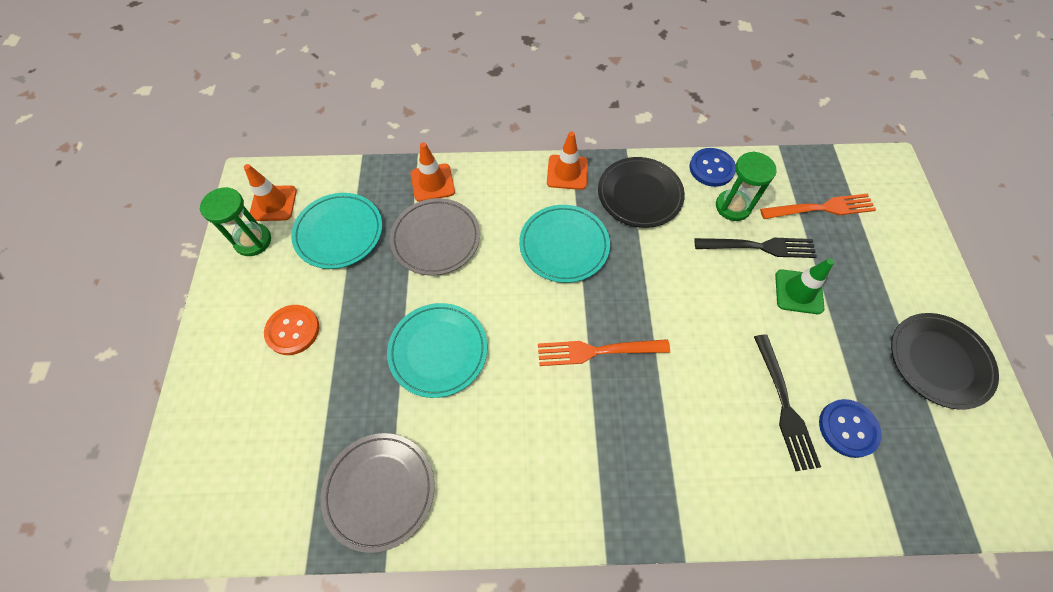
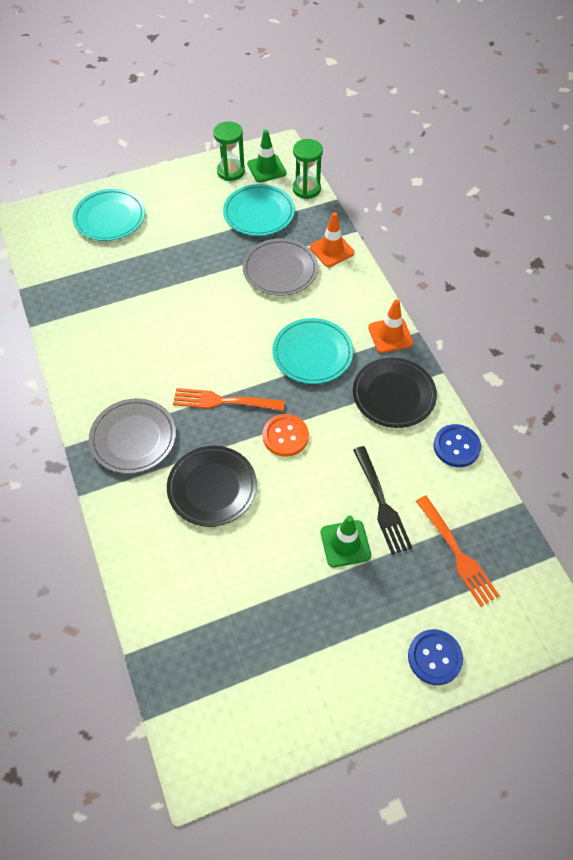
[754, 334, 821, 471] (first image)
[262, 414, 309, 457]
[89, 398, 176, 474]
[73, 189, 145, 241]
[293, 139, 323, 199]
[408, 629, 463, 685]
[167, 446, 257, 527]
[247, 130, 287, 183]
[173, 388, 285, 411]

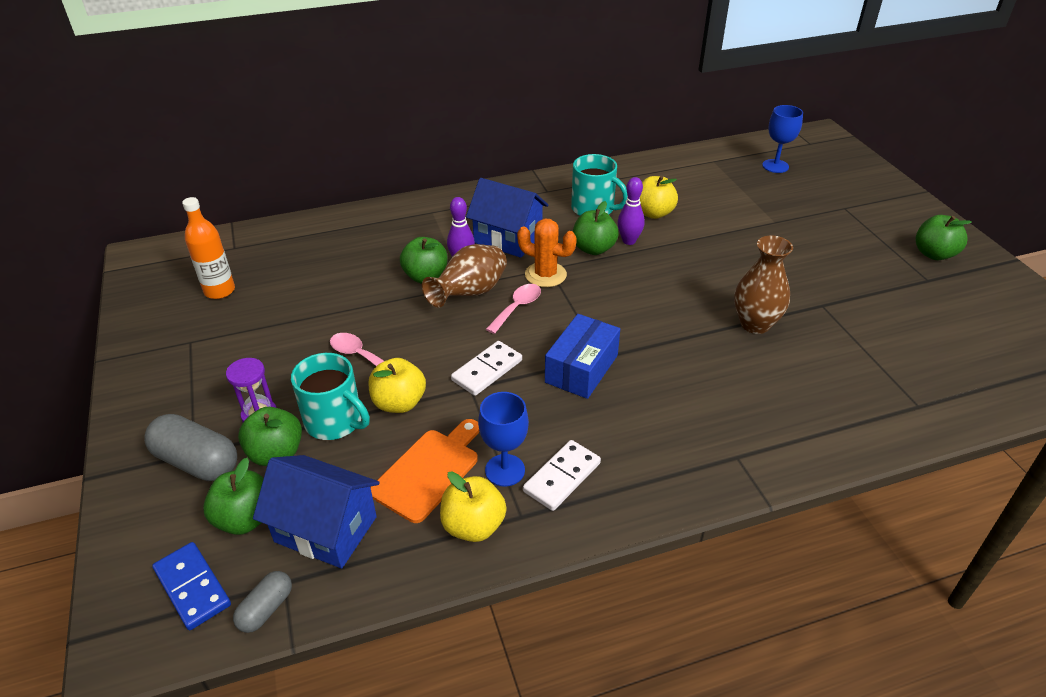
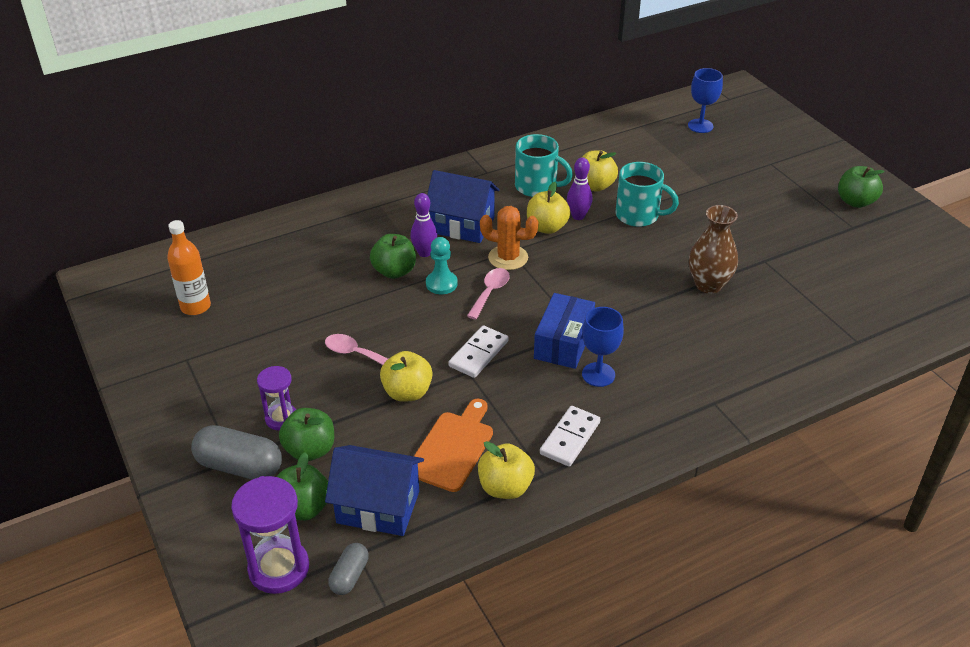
[616, 162, 679, 227]
[582, 307, 624, 387]
[231, 476, 309, 594]
[426, 237, 458, 294]
[527, 182, 571, 234]

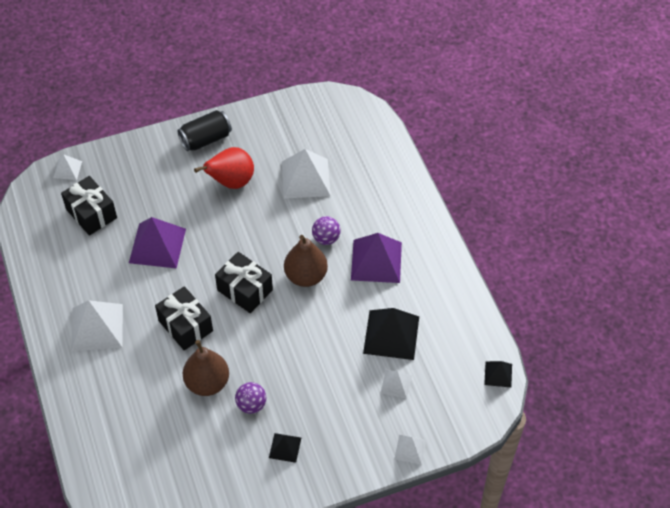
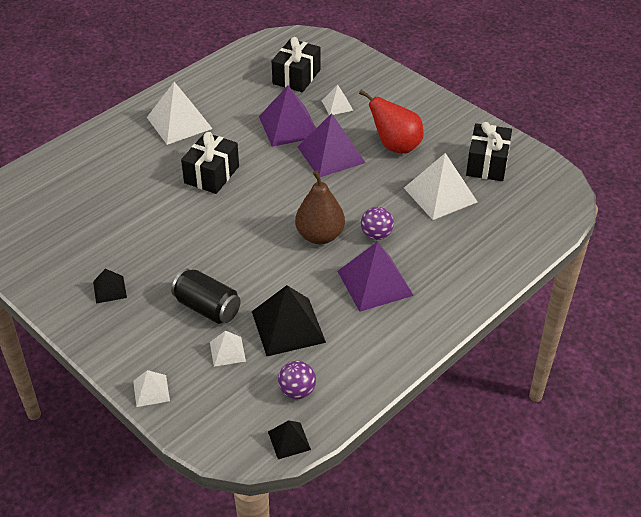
[183, 340, 229, 396] (first image)
[298, 113, 365, 177]
[322, 85, 353, 115]
[171, 268, 241, 324]
[466, 122, 512, 181]
[278, 361, 316, 399]

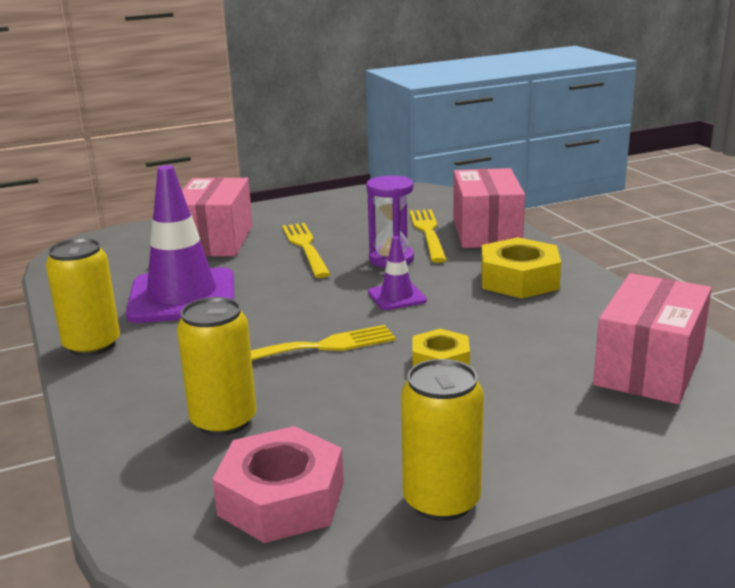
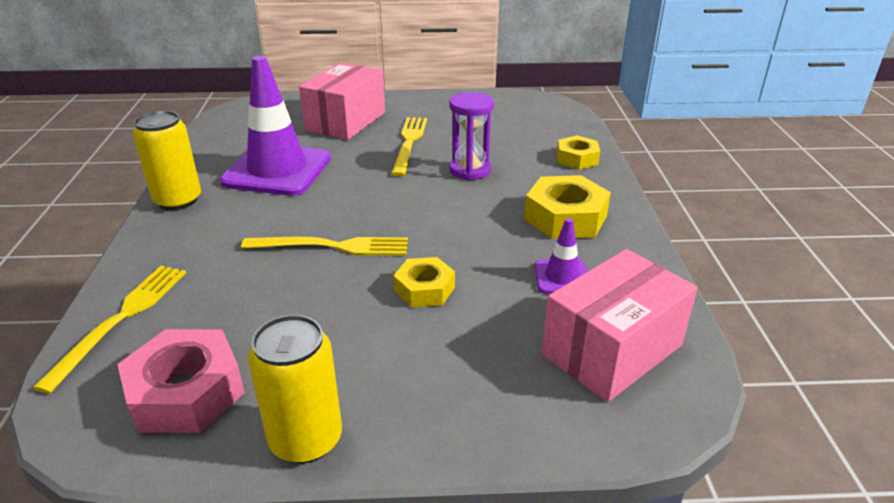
[177, 297, 256, 436] (first image)
[535, 218, 588, 294]
[33, 266, 186, 394]
[557, 135, 600, 170]

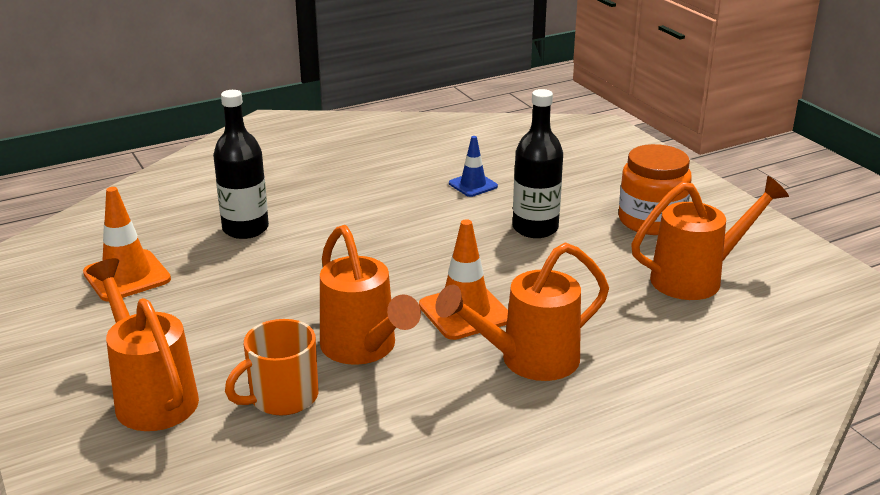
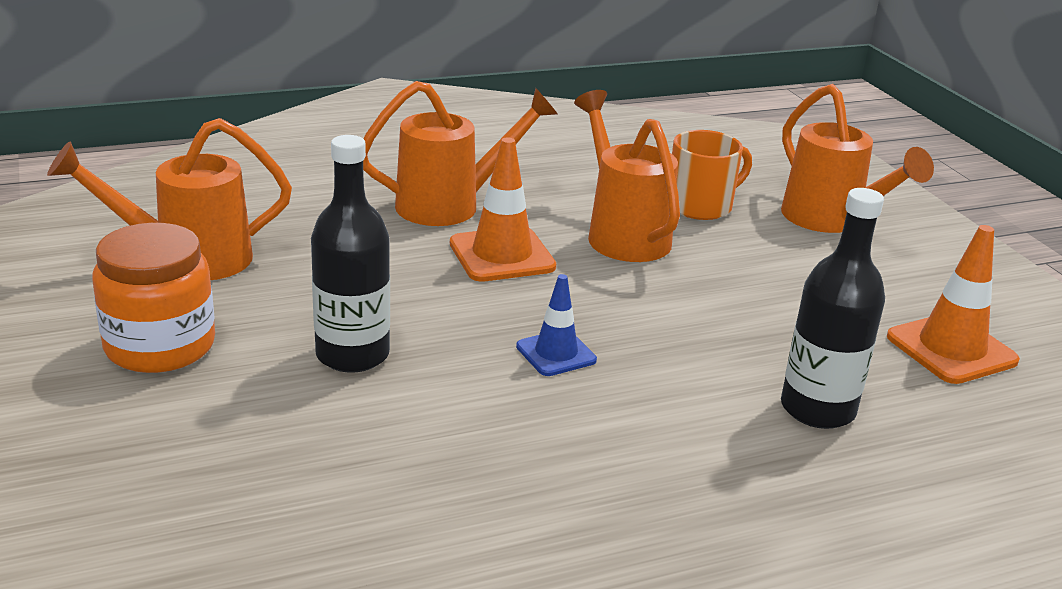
[516, 274, 597, 376]

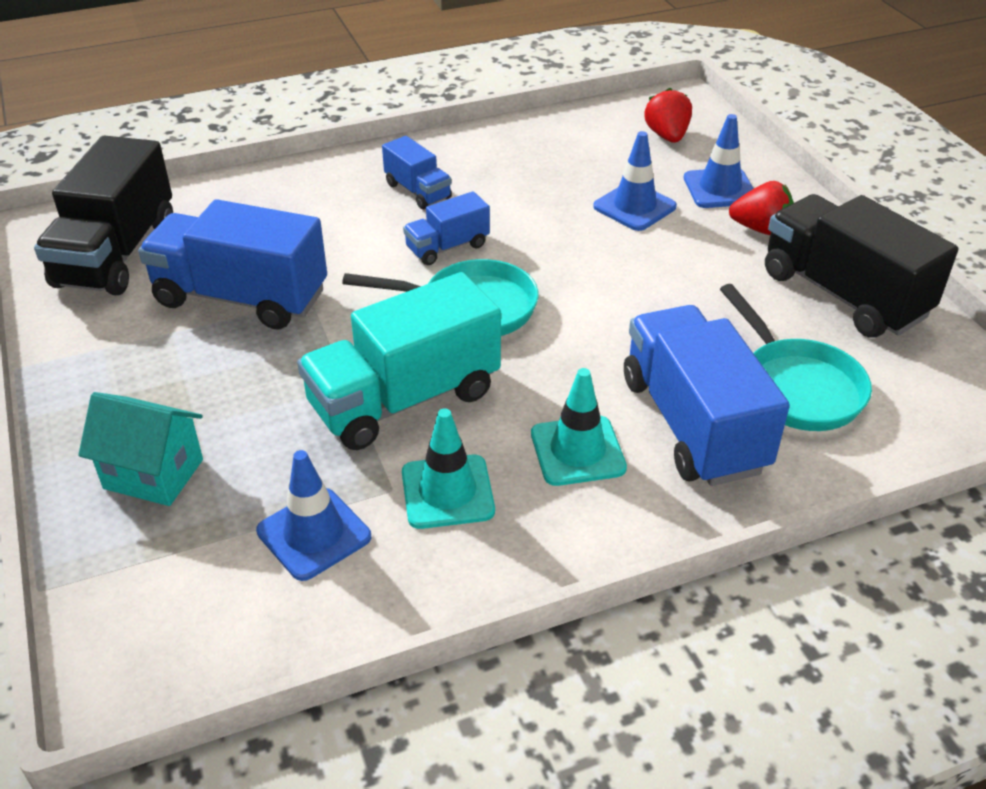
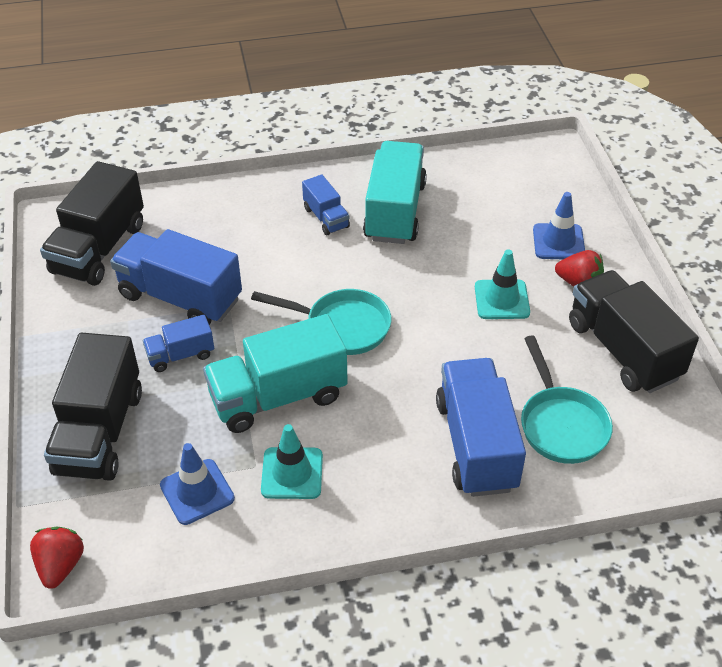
[593, 131, 677, 231] (first image)
[363, 141, 427, 244]
[143, 315, 214, 372]
[475, 249, 530, 319]
[30, 527, 84, 589]
[44, 333, 142, 481]

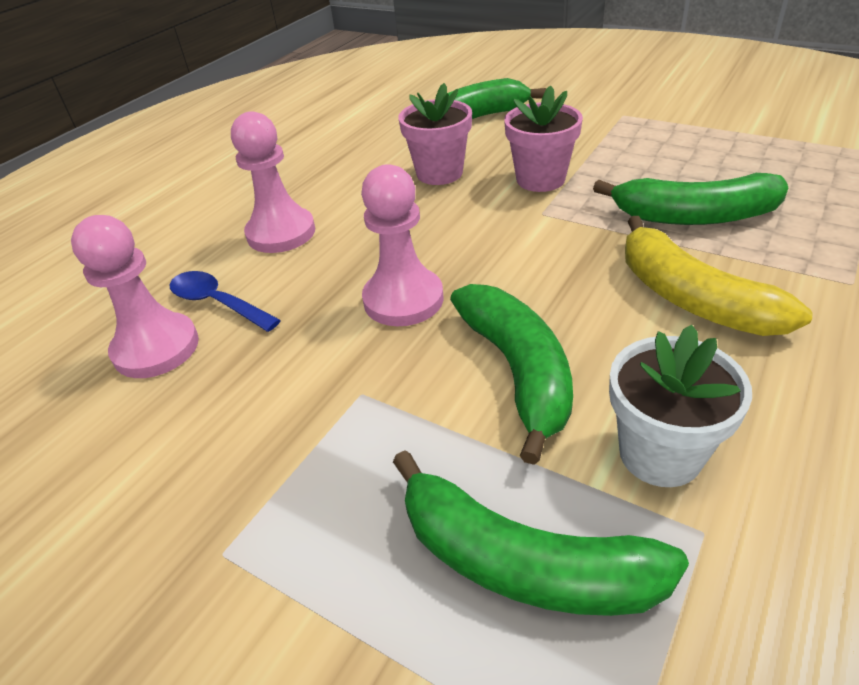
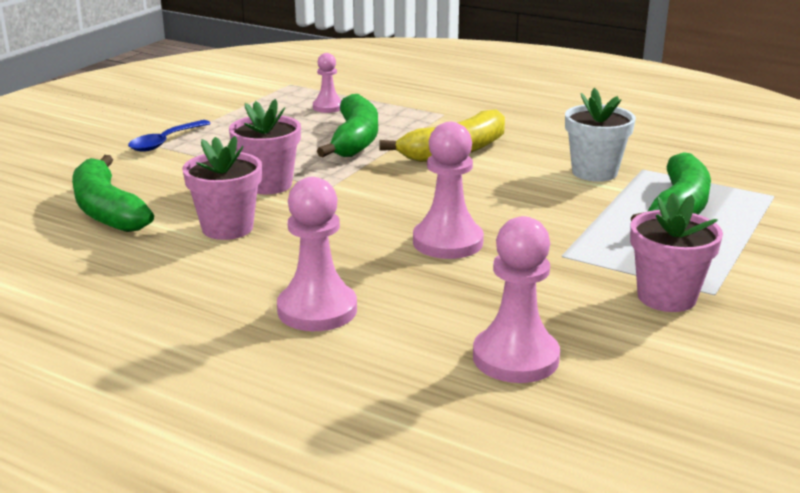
[450, 284, 573, 465] (first image)
[313, 53, 342, 113]
[630, 193, 723, 312]
[128, 120, 211, 152]

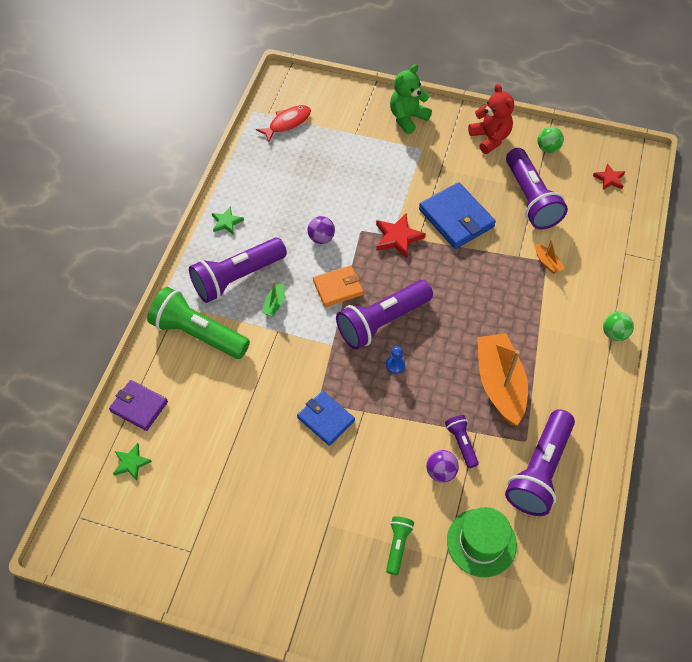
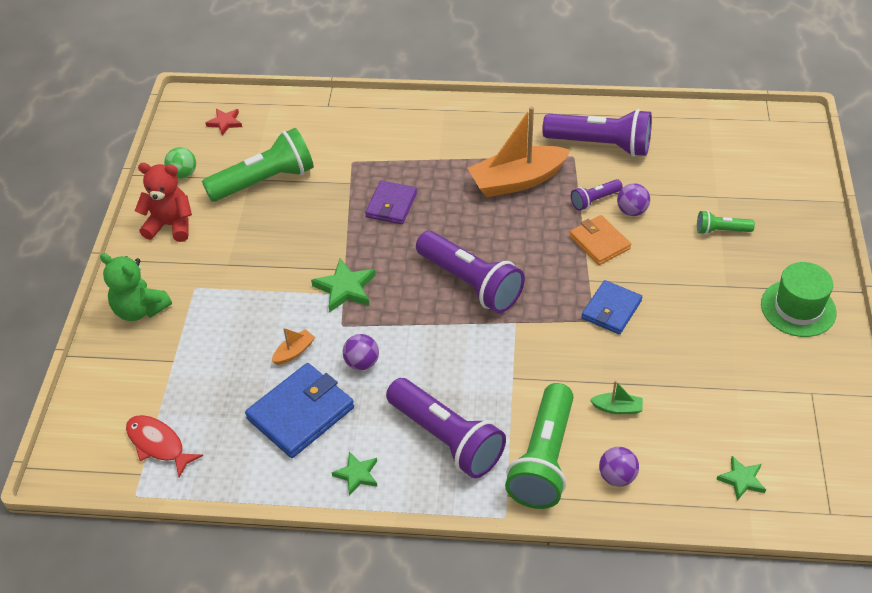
[386, 346, 405, 374] (first image)
[603, 312, 634, 341] (first image)
[599, 447, 639, 487]
[365, 181, 417, 224]
[590, 380, 643, 414]
[569, 215, 631, 265]
[245, 363, 354, 458]
[761, 262, 837, 337]
[272, 328, 315, 365]
[311, 258, 376, 313]
[202, 128, 314, 202]
[135, 163, 192, 242]

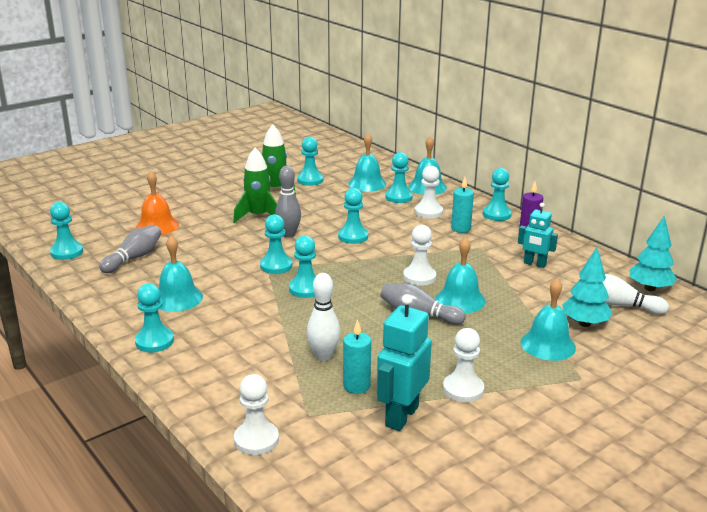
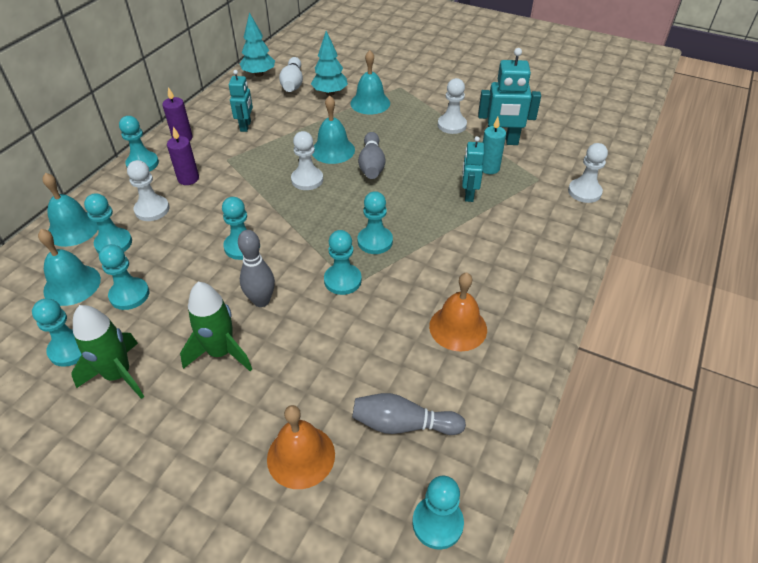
[99, 244, 149, 310]
[462, 136, 484, 202]
[429, 272, 487, 352]
[167, 127, 199, 185]

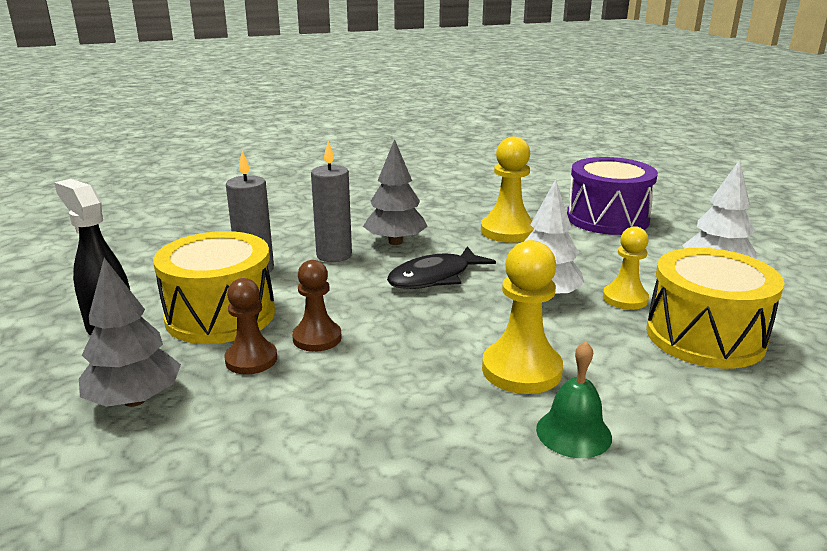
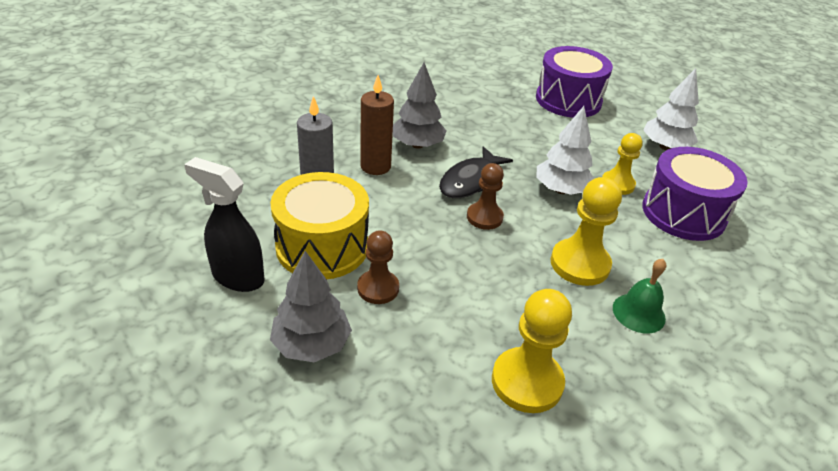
[467, 163, 504, 230]
[492, 289, 572, 413]
[360, 75, 394, 175]
[642, 147, 748, 241]

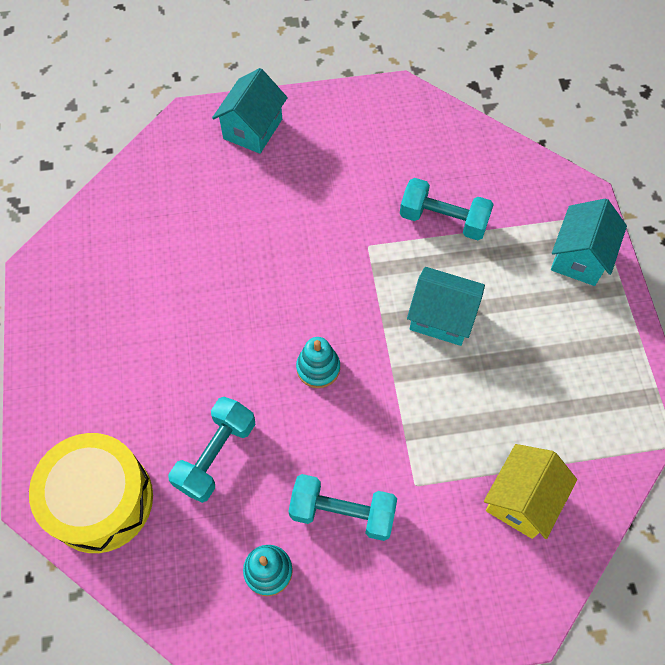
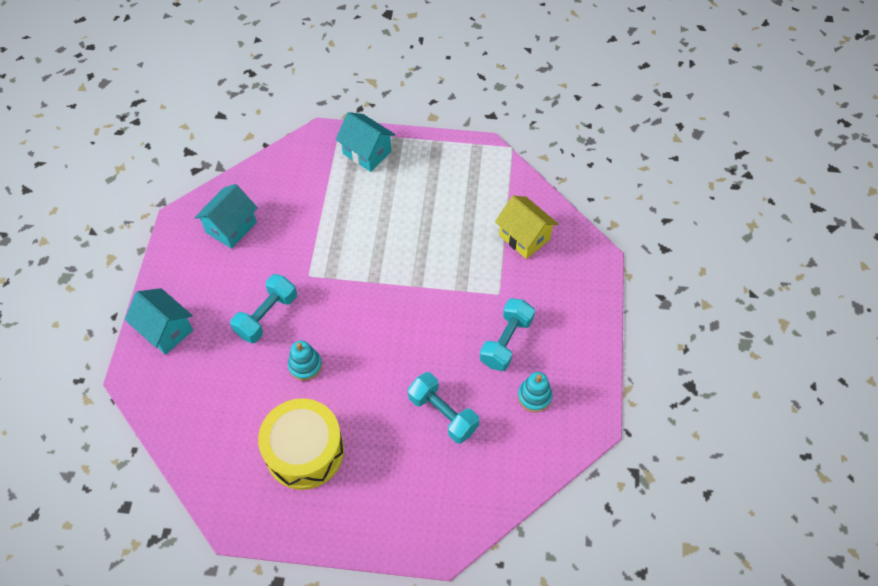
[258, 398, 344, 490]
[288, 341, 322, 381]
[230, 274, 297, 343]
[194, 184, 258, 249]

